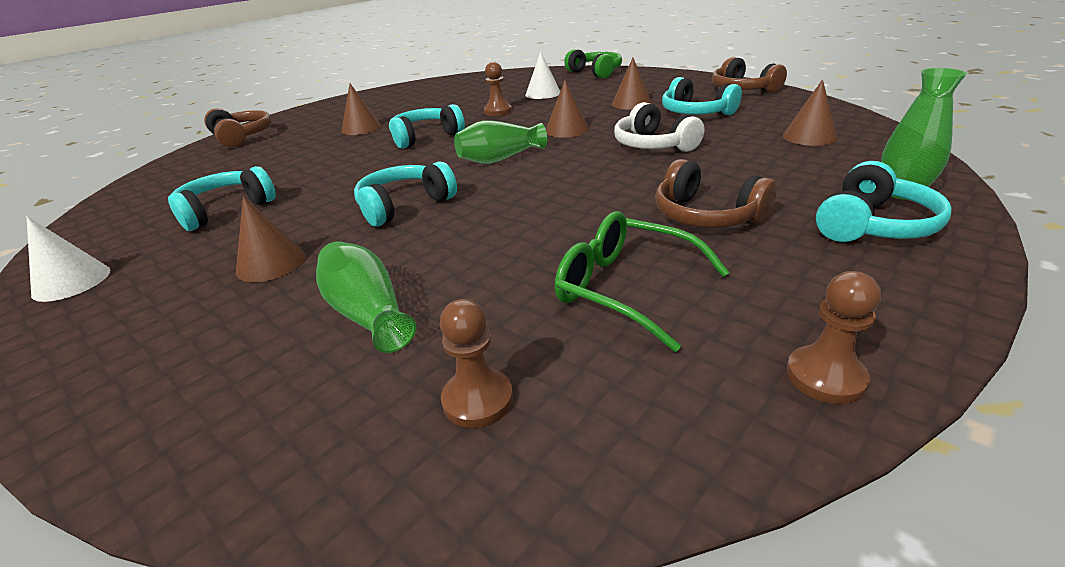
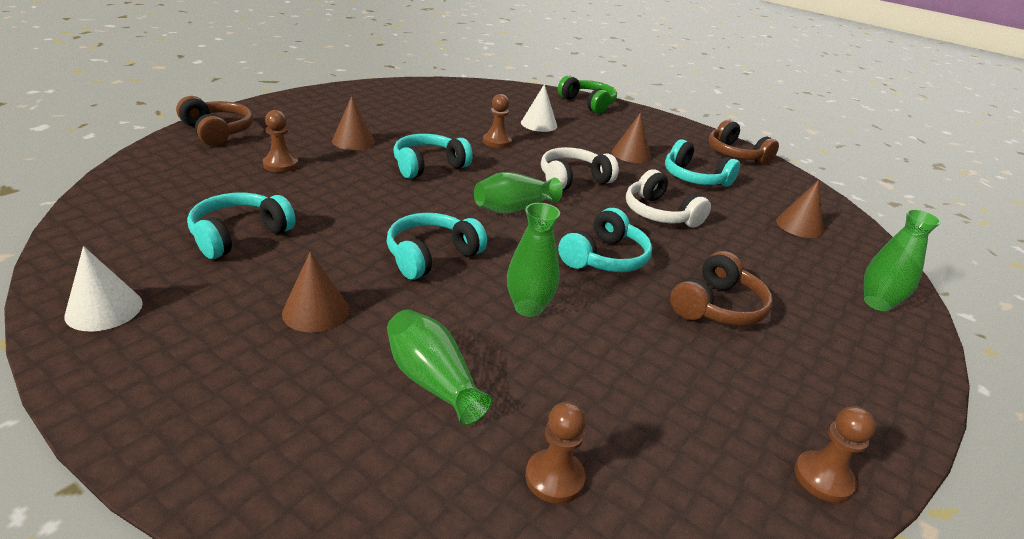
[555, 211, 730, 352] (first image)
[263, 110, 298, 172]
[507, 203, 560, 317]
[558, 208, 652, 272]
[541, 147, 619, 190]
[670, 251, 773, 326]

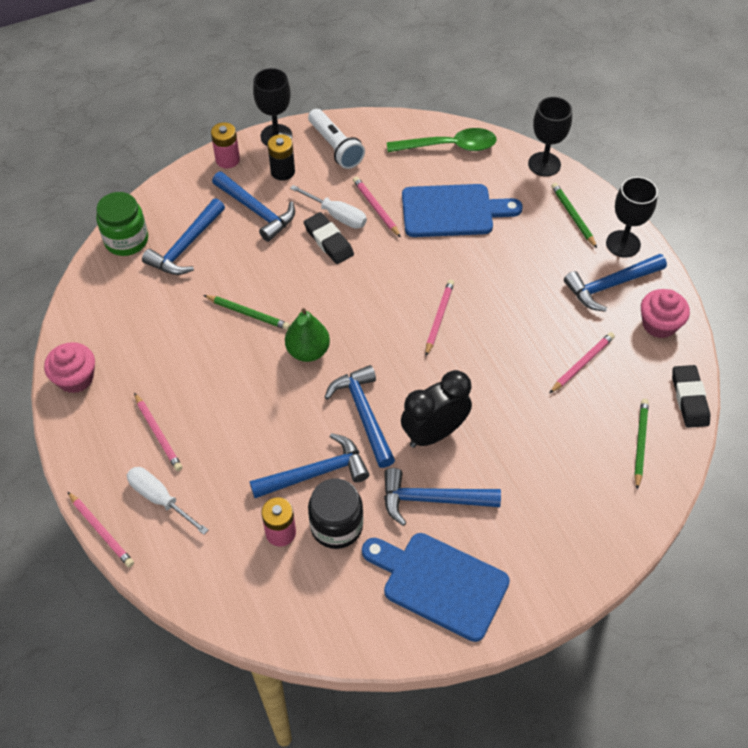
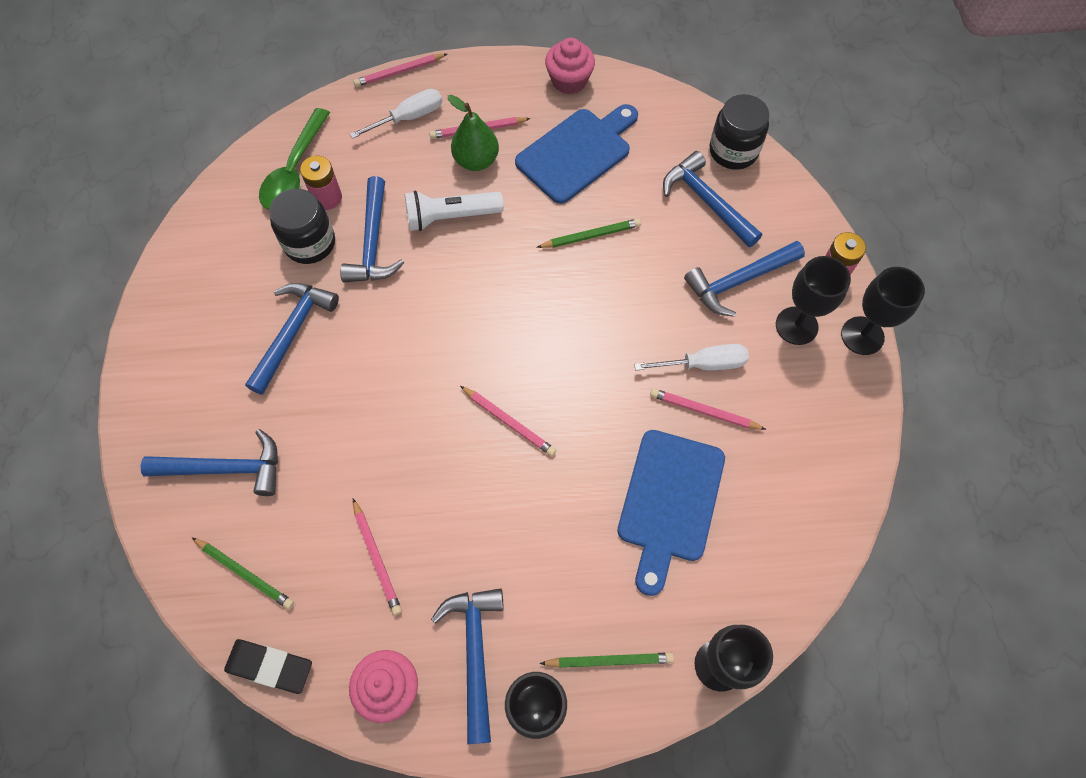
[304, 212, 354, 264] (first image)
[401, 370, 472, 448] (first image)
[448, 95, 499, 171]
[405, 191, 504, 231]
[140, 429, 278, 496]
[515, 104, 638, 204]
[259, 108, 330, 210]
[776, 256, 851, 345]
[709, 94, 769, 170]
[537, 218, 641, 248]
[634, 344, 749, 371]
[650, 388, 766, 430]

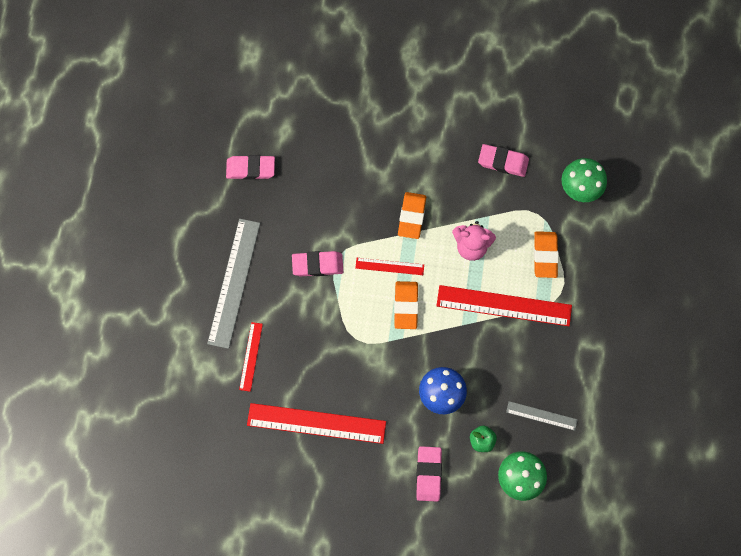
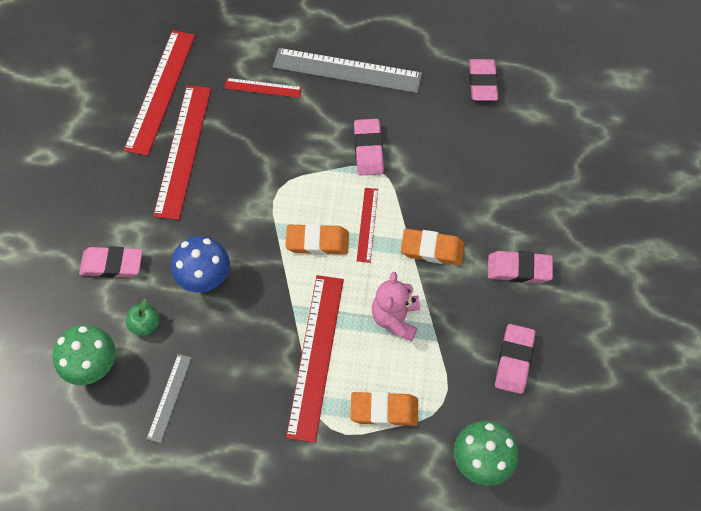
[124, 30, 195, 156]
[488, 251, 553, 283]

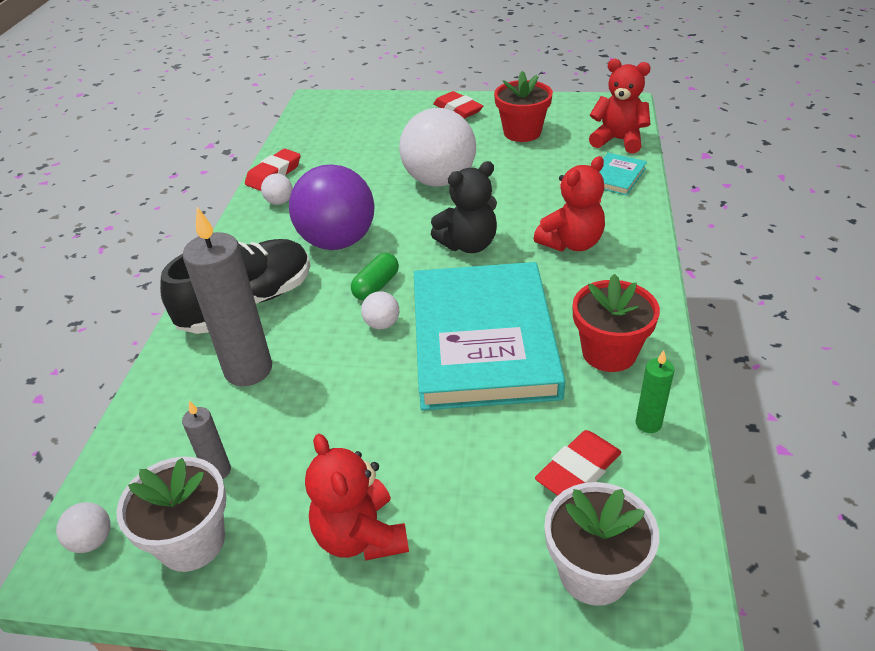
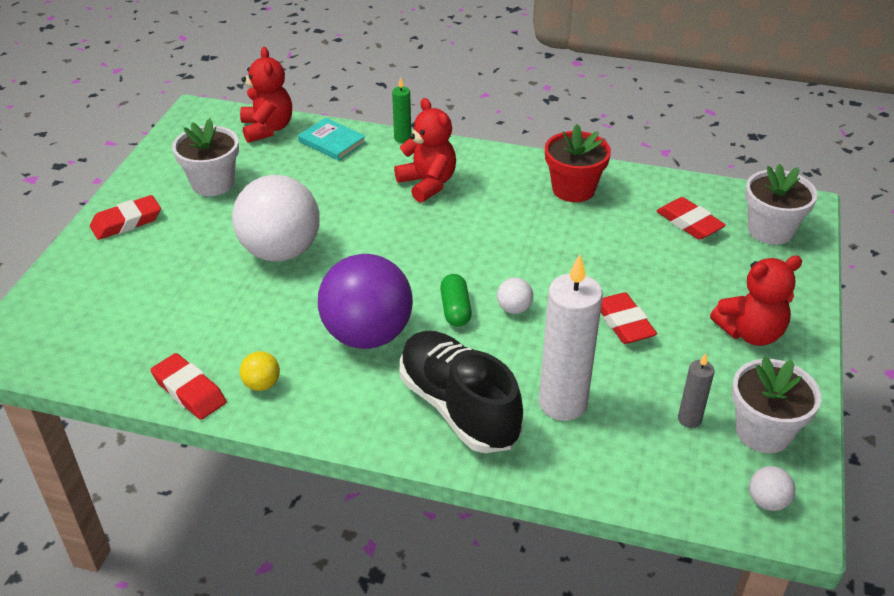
[414, 262, 565, 410] (first image)
[431, 161, 497, 253] (first image)
[601, 292, 657, 344]
[392, 77, 411, 143]
[539, 254, 603, 421]
[240, 351, 280, 391]
[172, 118, 239, 196]
[440, 274, 472, 327]
[240, 47, 292, 143]

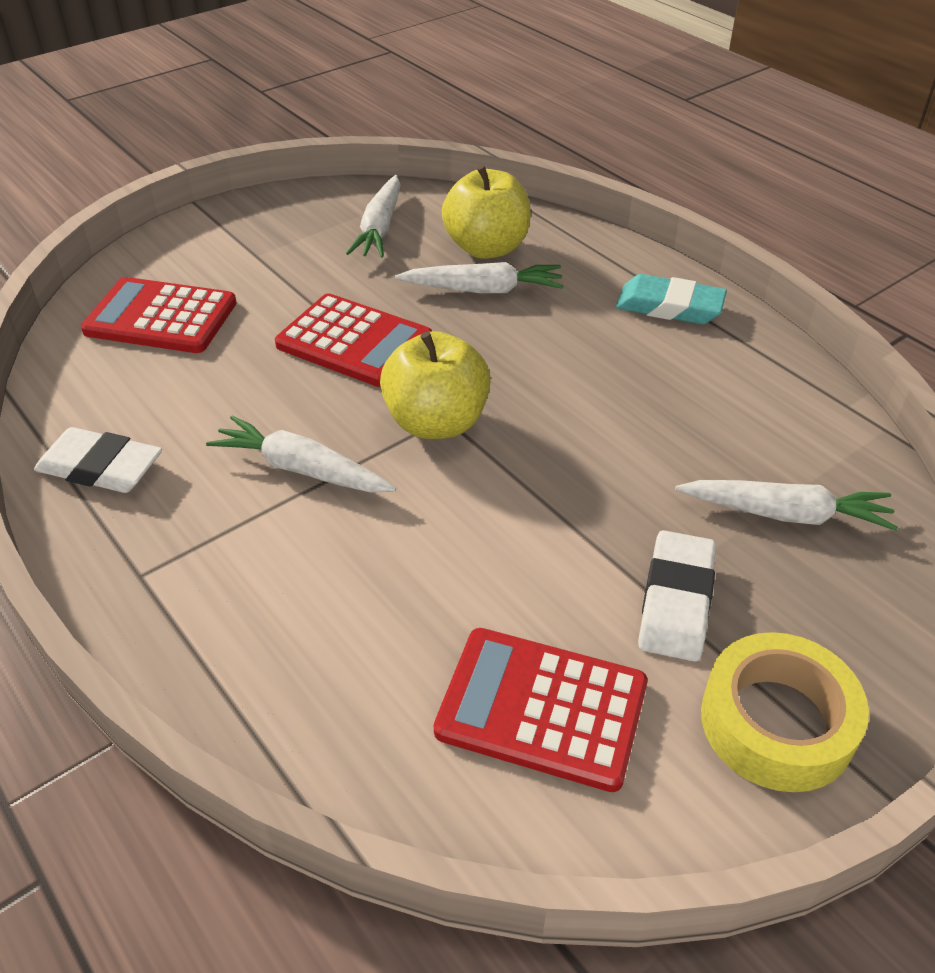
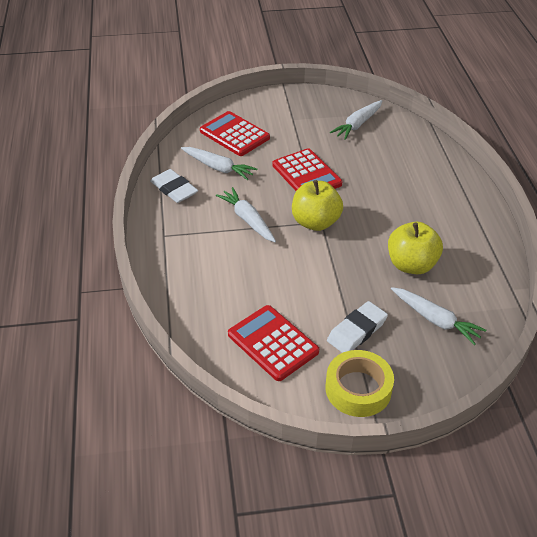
[616, 274, 727, 324] (first image)
[181, 147, 257, 180]
[388, 222, 443, 275]

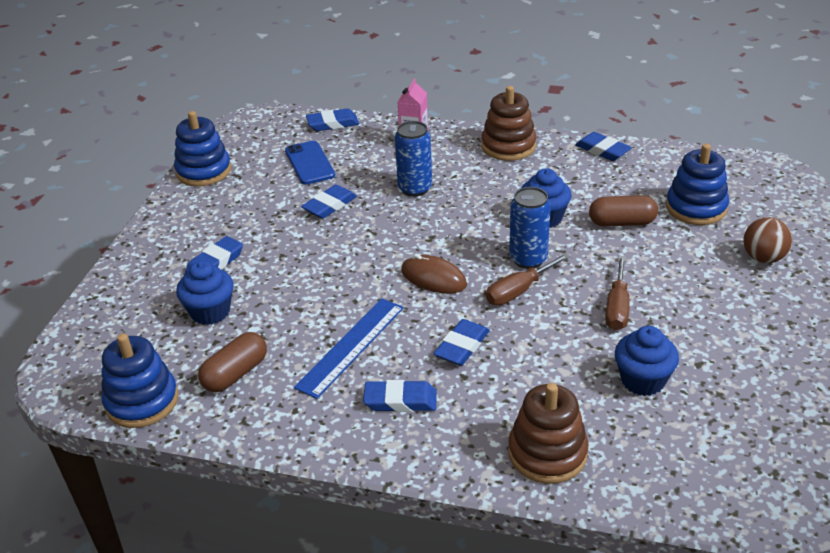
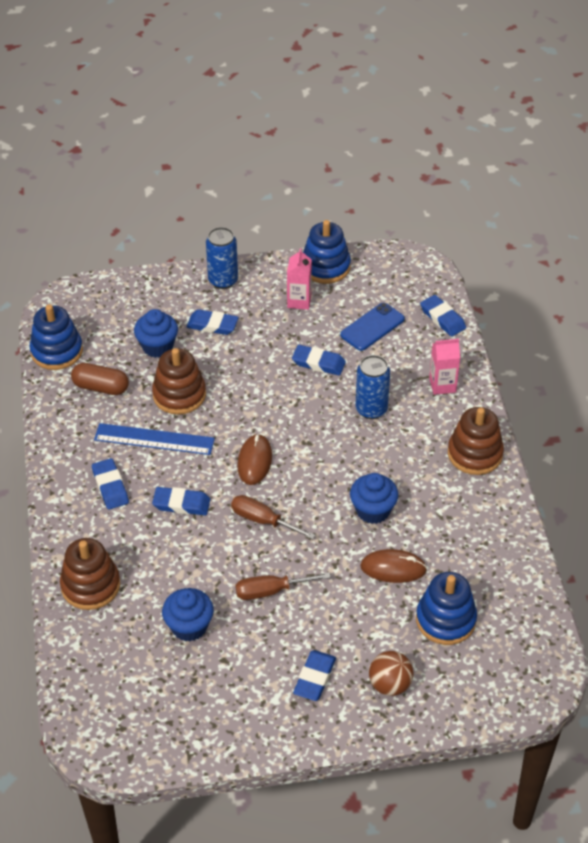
[152, 348, 206, 415]
[287, 248, 312, 310]
[206, 227, 238, 289]
[293, 650, 336, 701]
[360, 549, 427, 583]

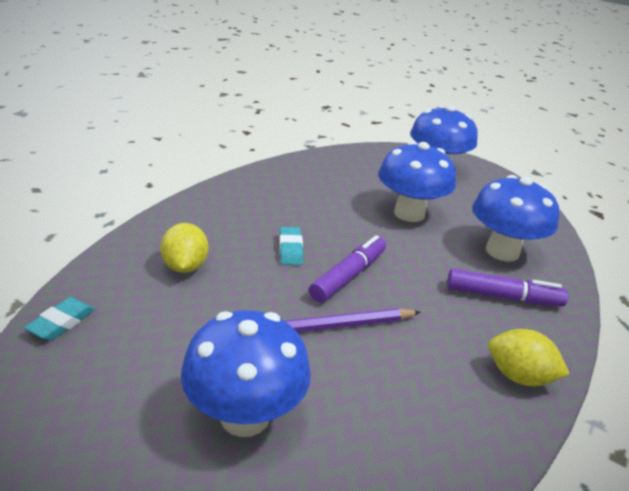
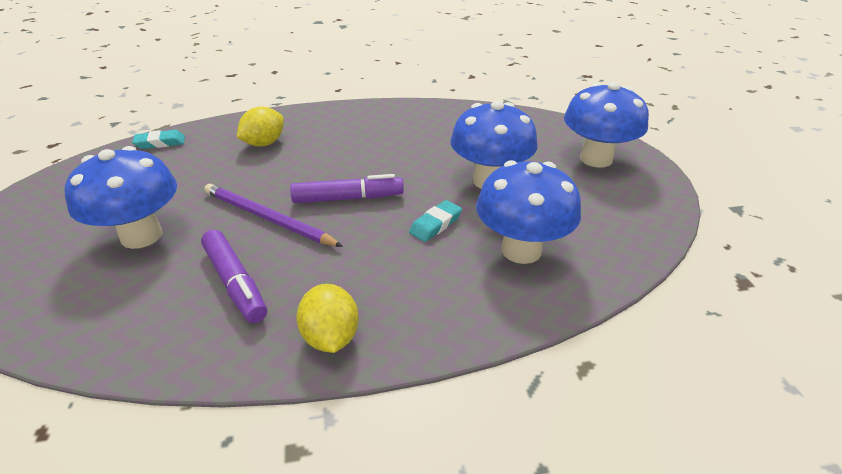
[409, 200, 462, 242]
[201, 230, 267, 323]

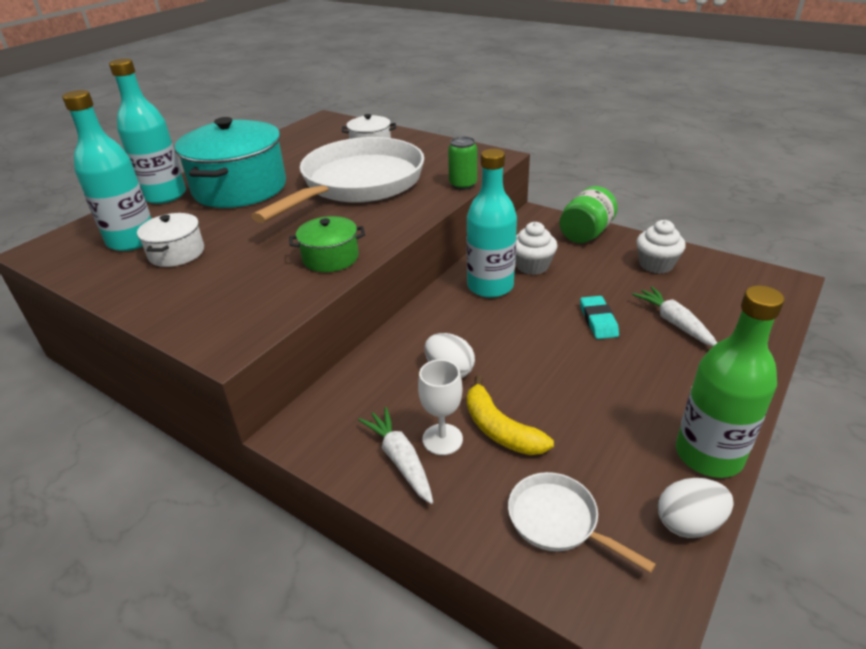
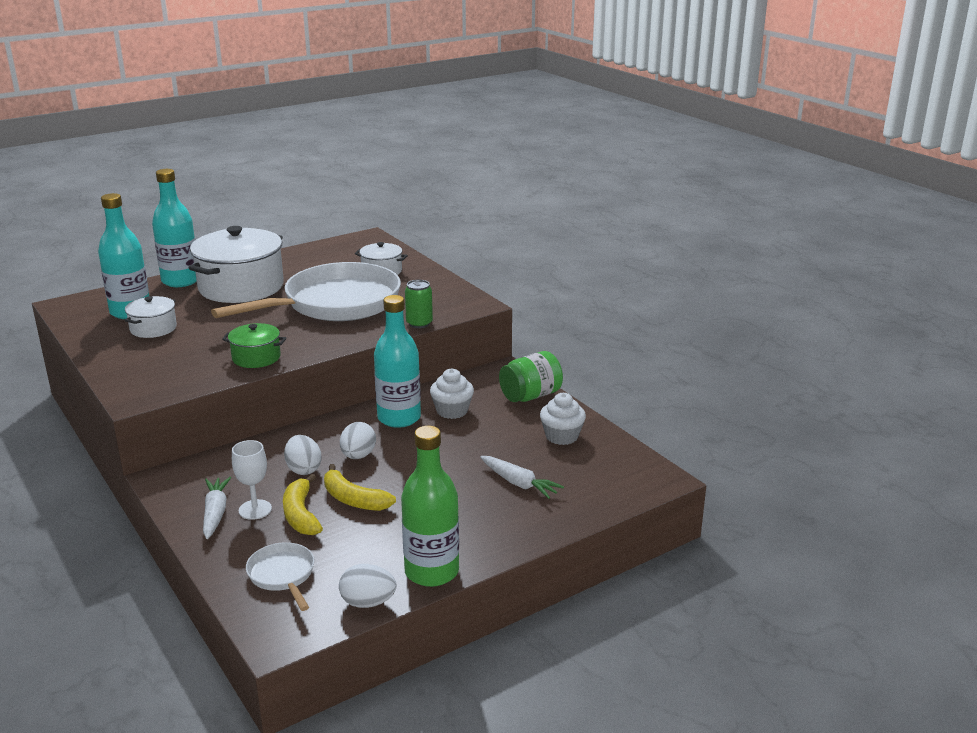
[580, 296, 619, 339] (first image)
[324, 464, 396, 511]
[340, 422, 376, 459]
[188, 226, 284, 303]
[480, 456, 564, 499]

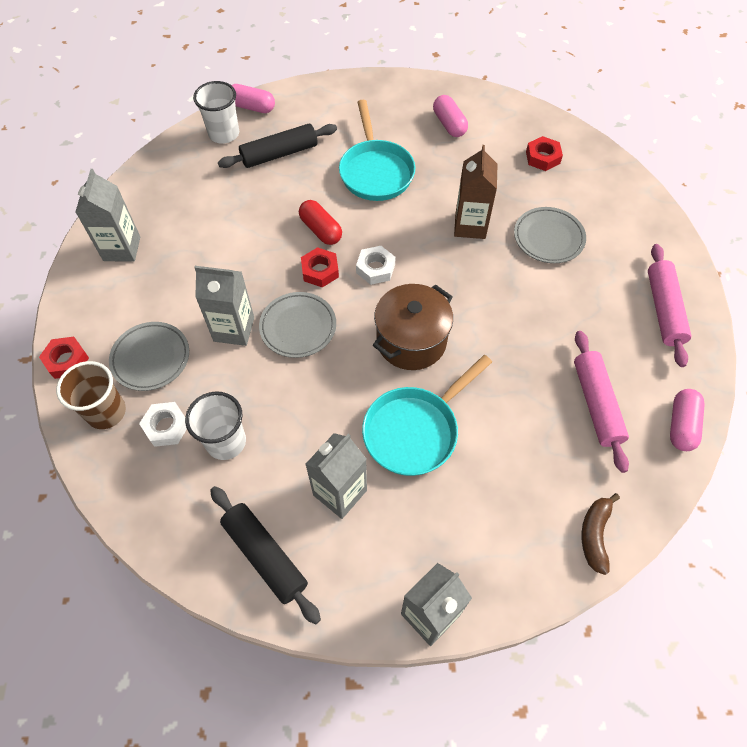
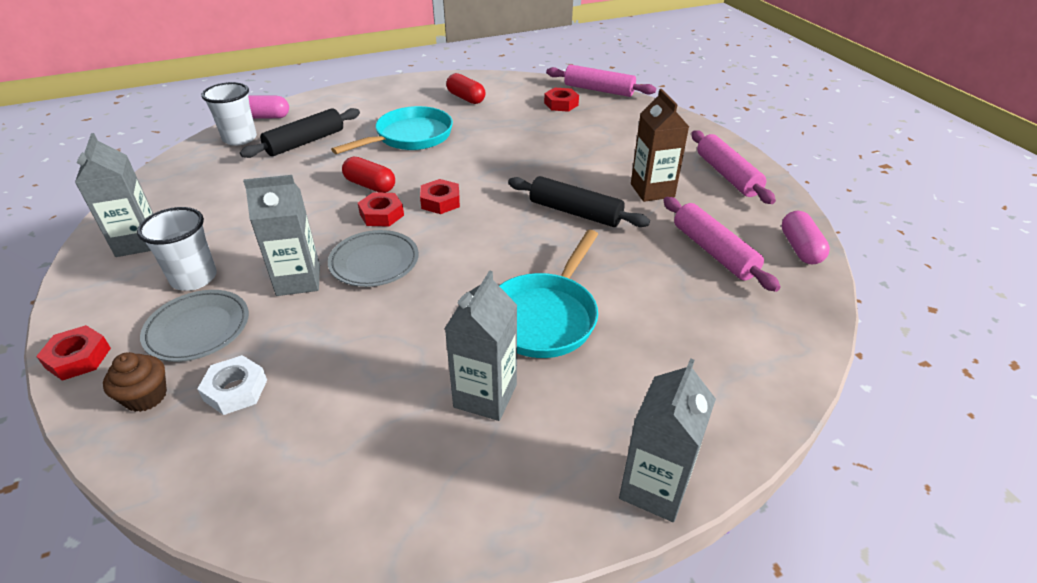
[373, 284, 453, 370] (first image)
[514, 207, 586, 263] (first image)
[582, 493, 620, 575] (first image)
[546, 64, 656, 97]
[137, 207, 217, 291]
[508, 176, 650, 227]
[631, 89, 689, 202]
[103, 352, 167, 412]
[420, 179, 460, 214]
[446, 73, 486, 104]
[331, 106, 453, 154]

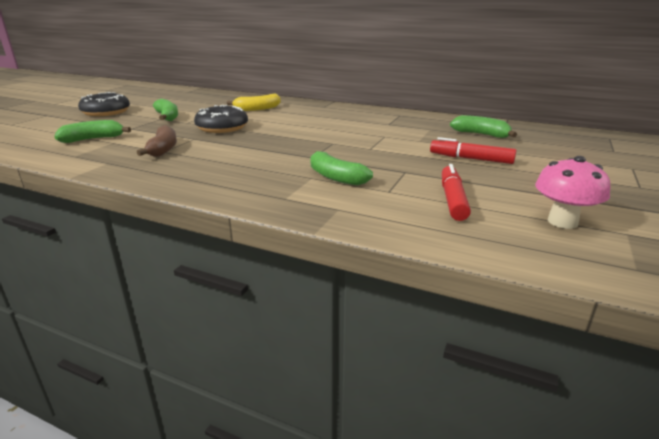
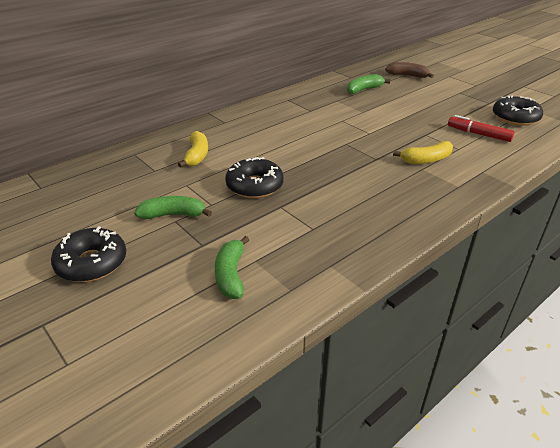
[430, 137, 516, 164] (first image)
[385, 62, 434, 78]
[493, 96, 543, 126]
[393, 141, 453, 164]

